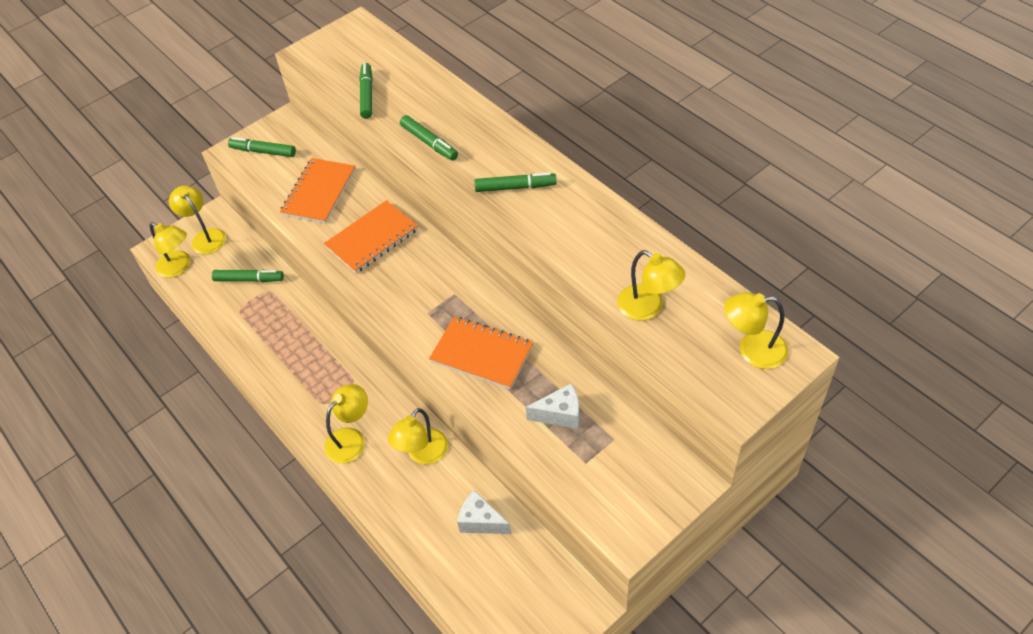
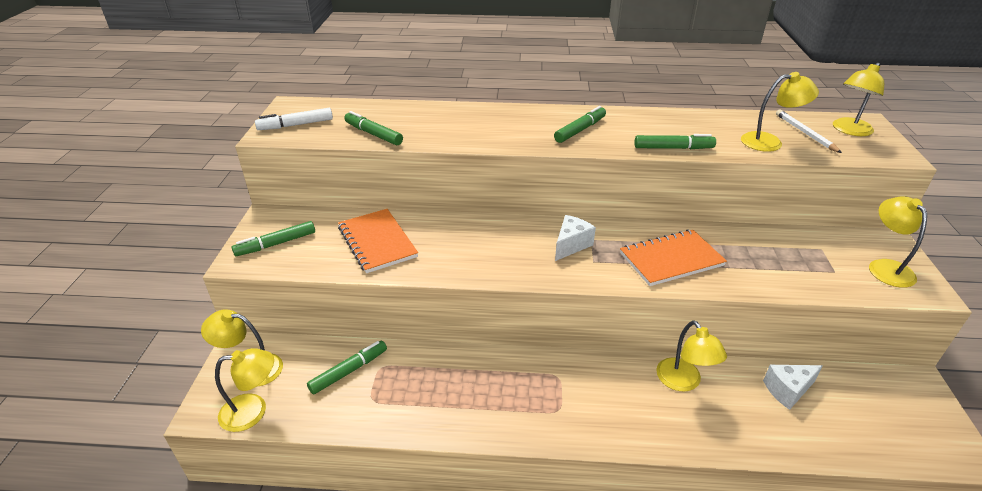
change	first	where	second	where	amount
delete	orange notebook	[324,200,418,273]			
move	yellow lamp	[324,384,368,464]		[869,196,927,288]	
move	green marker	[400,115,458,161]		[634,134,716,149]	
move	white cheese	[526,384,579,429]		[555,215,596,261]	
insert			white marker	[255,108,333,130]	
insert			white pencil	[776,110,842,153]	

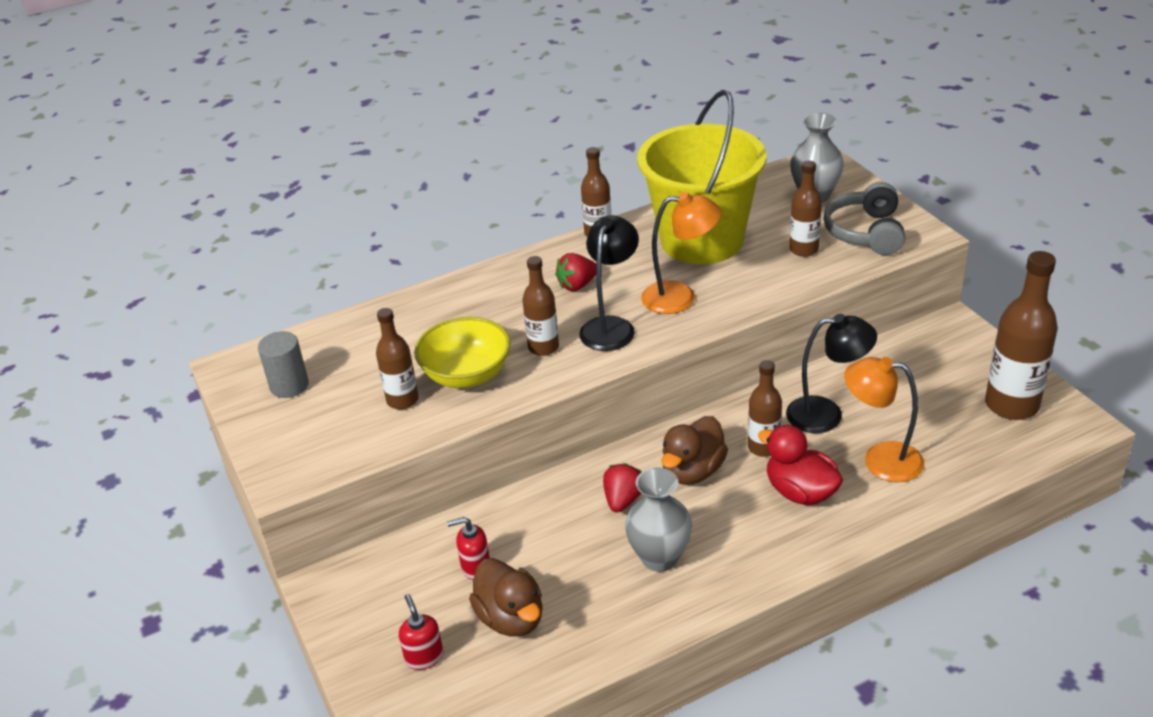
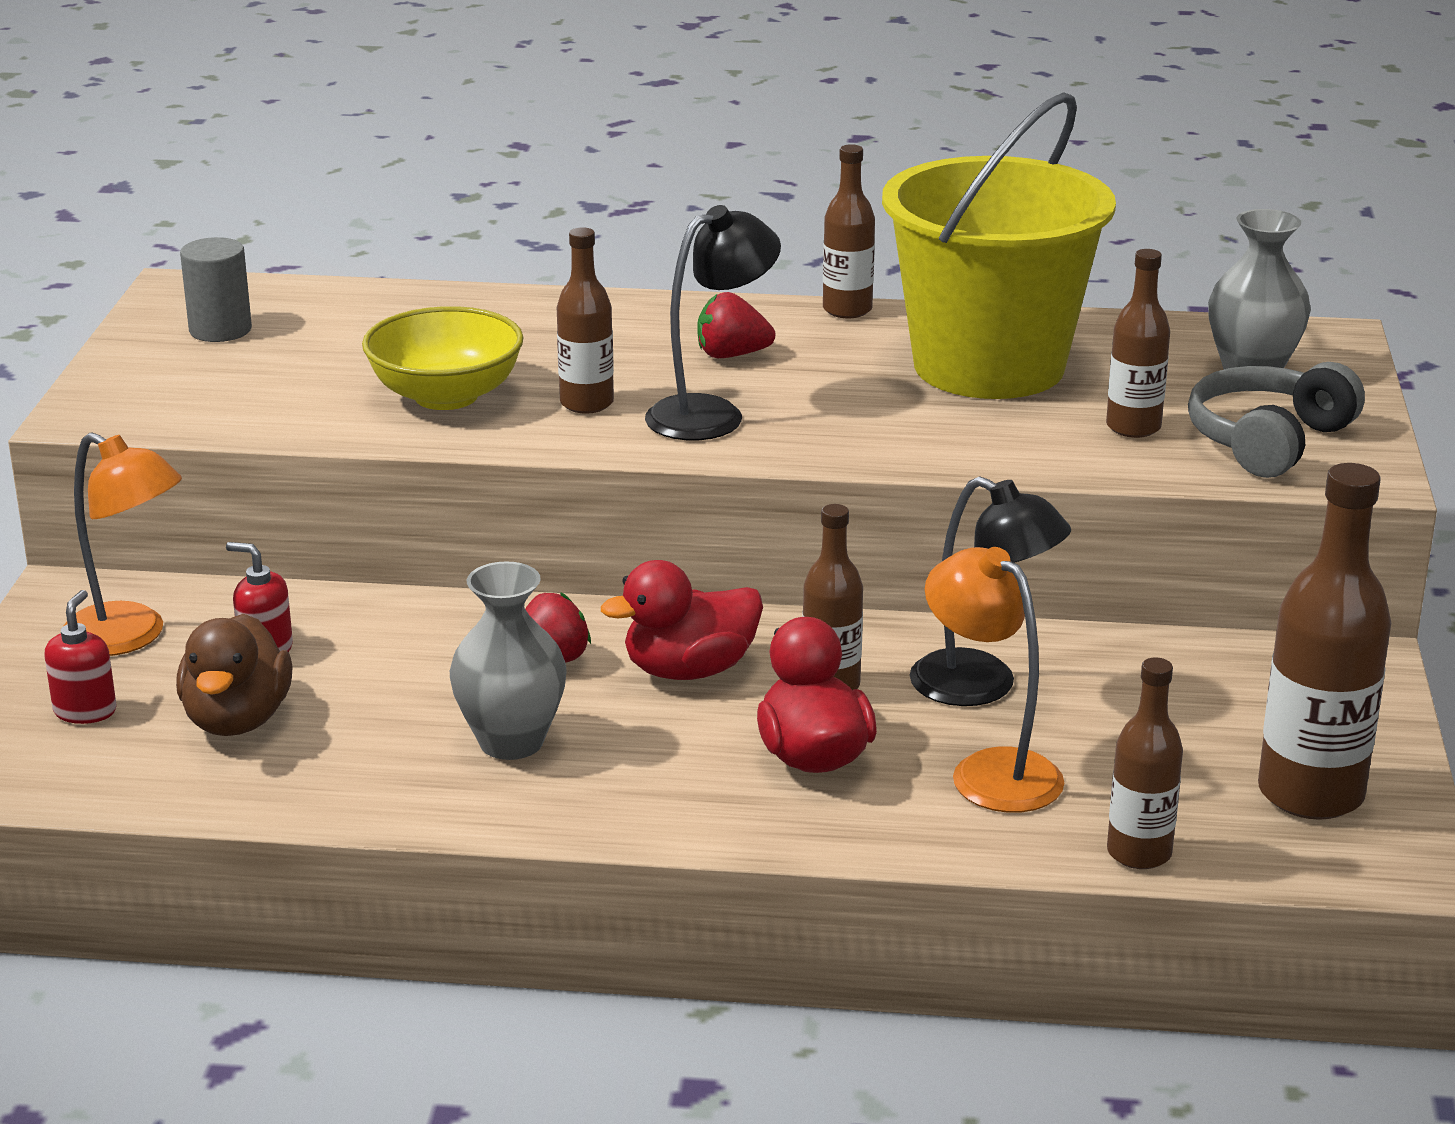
change	first	where	second	where	amount
move	brown bottle	[376,308,419,409]		[1107,657,1183,869]	
move	orange lamp	[641,192,721,314]		[64,433,182,656]	
recolor	brown duck	[661,416,728,485]	red duck	[601,560,763,680]	

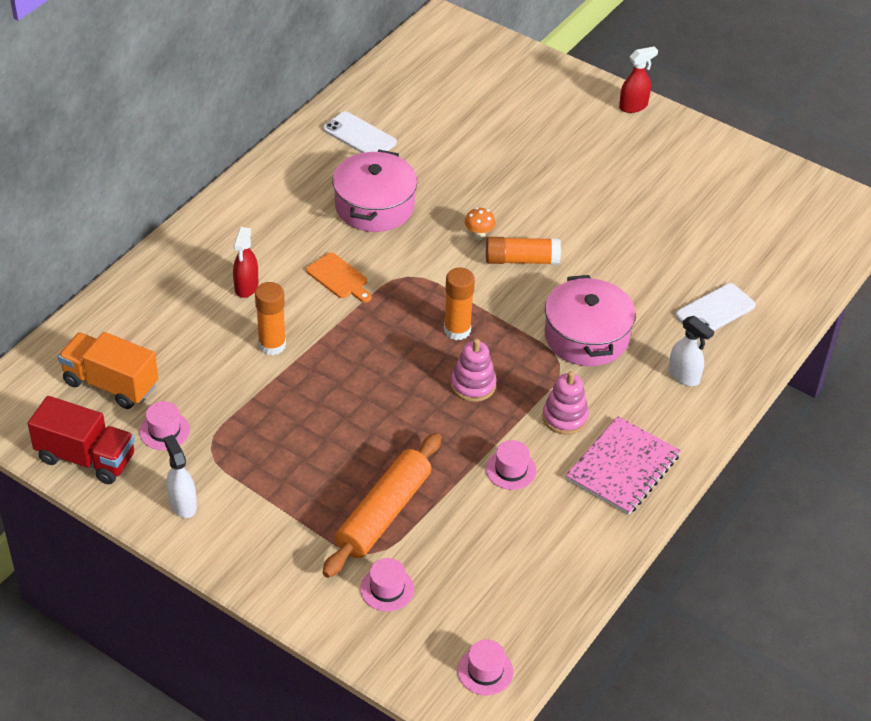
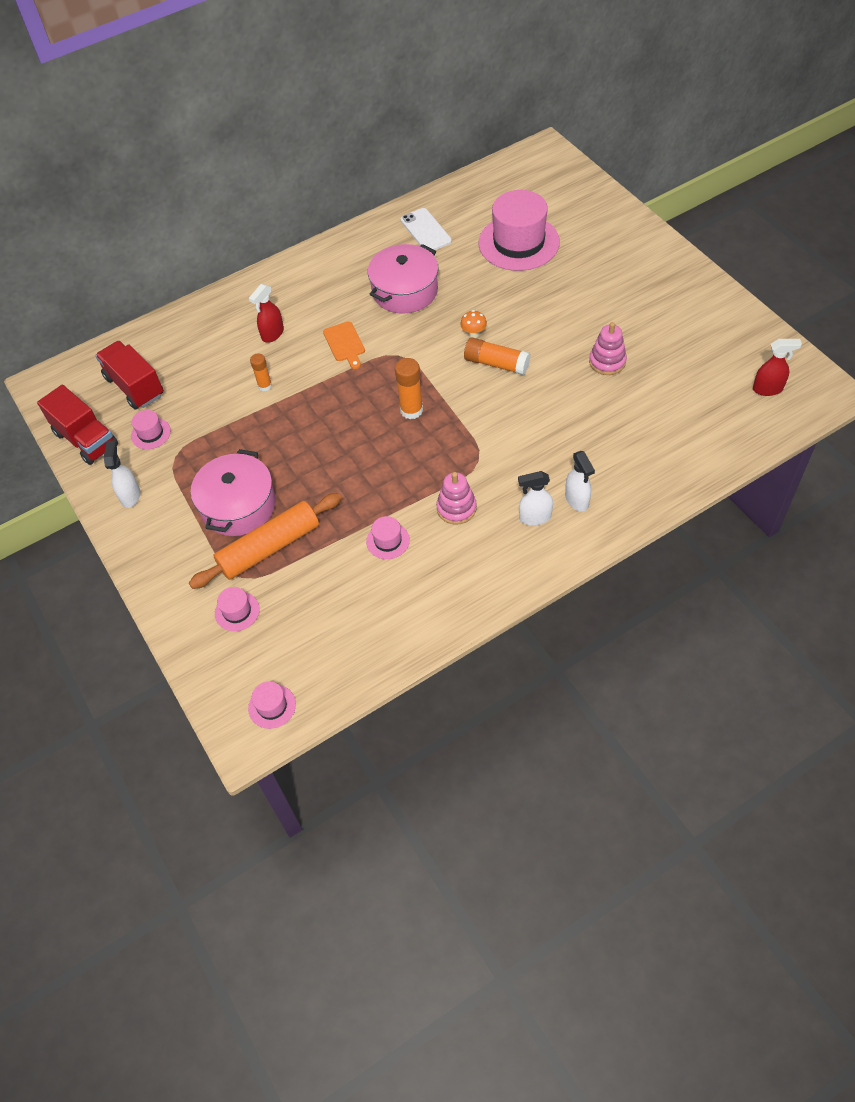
change	first	where	second	where	amount
recolor	orange truck	[58,332,158,409]	red truck	[95,341,164,409]	
resize	orange glue stick	[255,282,286,355]		[250,353,272,391]	x0.64
move	pink stacking toy	[451,339,497,402]		[589,322,627,375]	
move	pink pot	[544,275,636,366]		[191,449,276,536]	
delete	pink notebook	[565,416,681,515]			
move	red spray bottle	[619,46,658,113]		[753,339,802,396]	
delete	white phone	[675,283,755,331]			
insert			pink hat	[478,190,560,271]	
insert			white spray bottle	[518,471,553,526]	

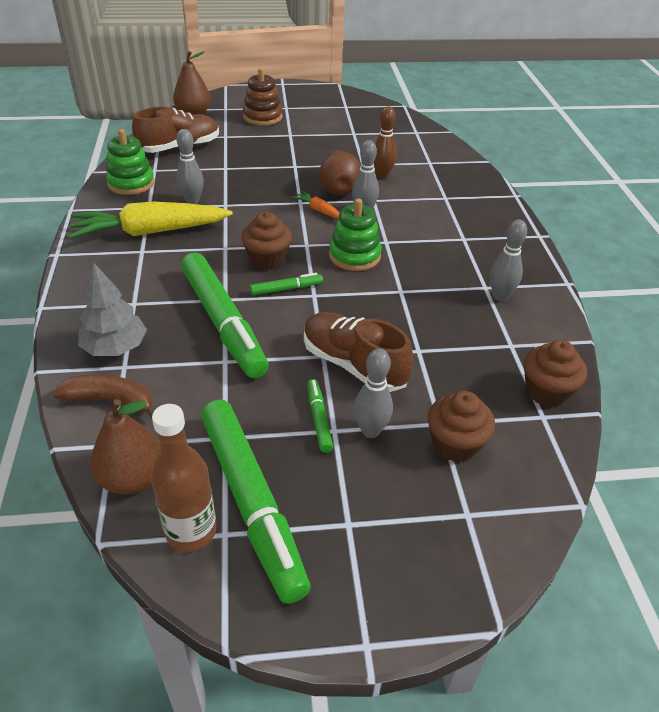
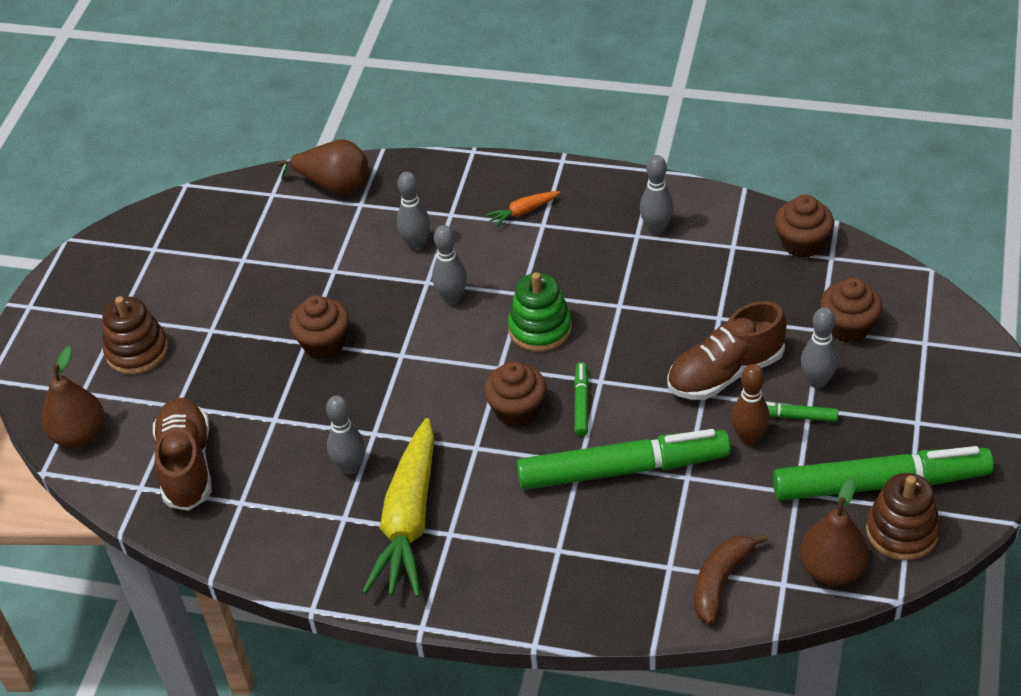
change	first	where	second	where	amount
delete	grey tree	[78,263,147,356]			
delete	green stacking toy	[106,129,155,195]			
replace	brown bottle	[151,404,217,552]	brown stacking toy	[866,473,940,560]	
move	orange carrot	[292,191,340,219]		[485,191,561,227]	
move	brown pear	[319,150,361,195]		[277,139,368,195]	
move	brown bowling pin	[374,106,397,179]		[731,364,770,445]	
insert			brown cupcake	[290,295,349,359]	
insert			grey bowling pin	[397,172,430,251]	

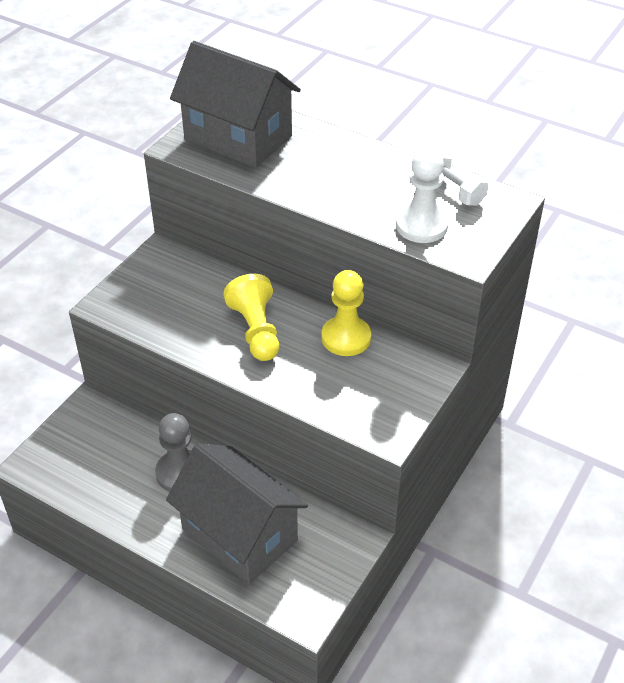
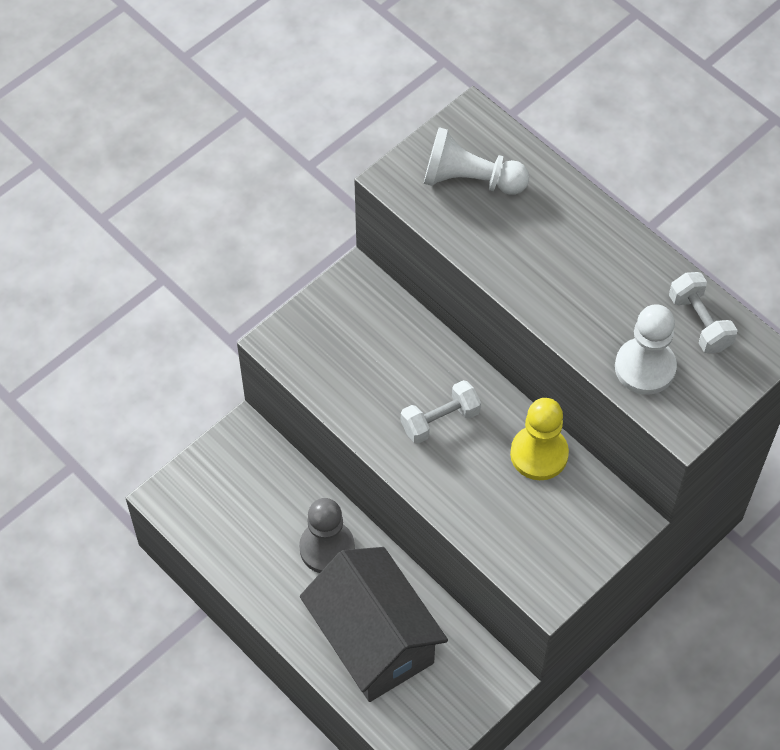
change	first	where	second	where	amount
replace	grey house	[170,41,301,168]	white pawn	[424,127,529,195]	
replace	yellow pawn	[223,274,279,361]	white dumbbell	[401,380,481,444]	

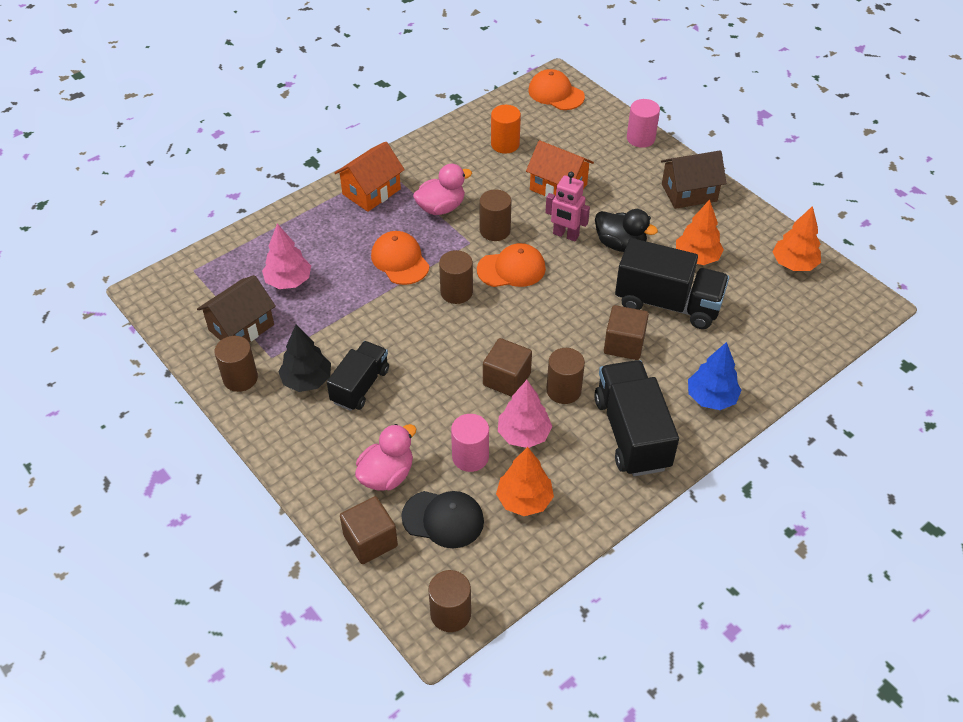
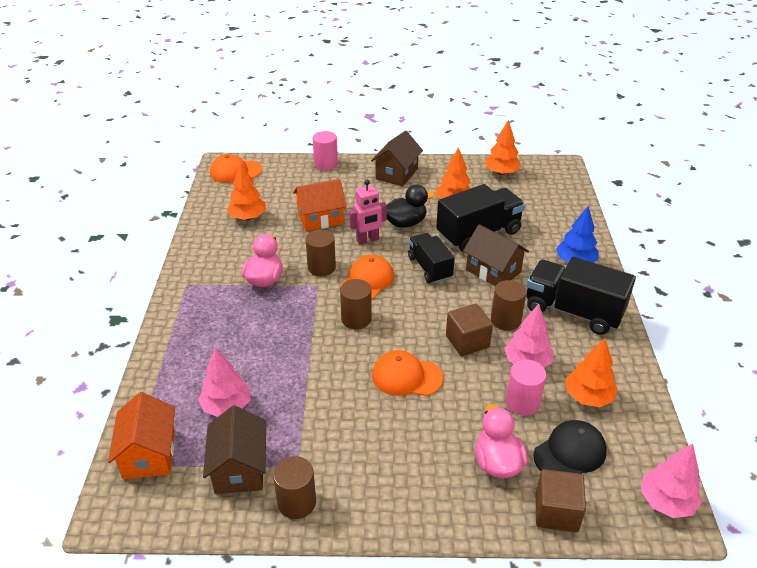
change	first	where	second	where	amount
delete	black tree	[278,325,331,392]			
move	black truck	[327,341,389,411]		[408,233,455,283]	
move	orange house	[335,142,405,212]		[108,392,175,479]	
move	orange cap	[371,231,430,285]		[372,350,443,396]	
replace	brown cylinder	[428,570,471,632]	pink tree	[641,444,702,518]	
replace	orange cylinder	[491,105,521,154]	orange tree	[227,162,266,220]	
replace	brown cube	[604,305,649,360]	brown house	[463,224,529,286]	

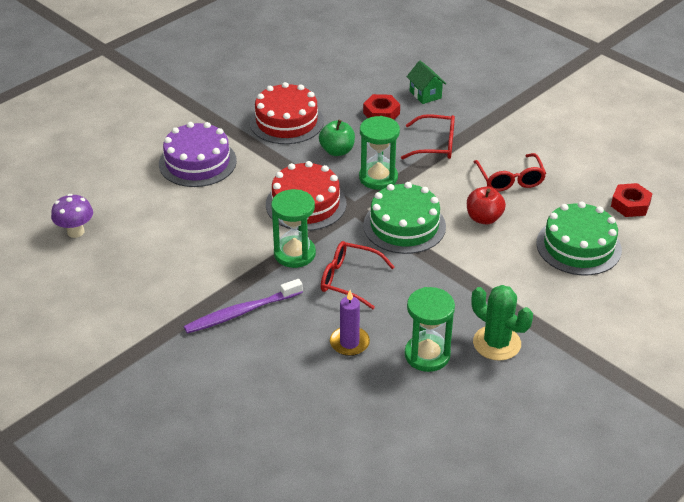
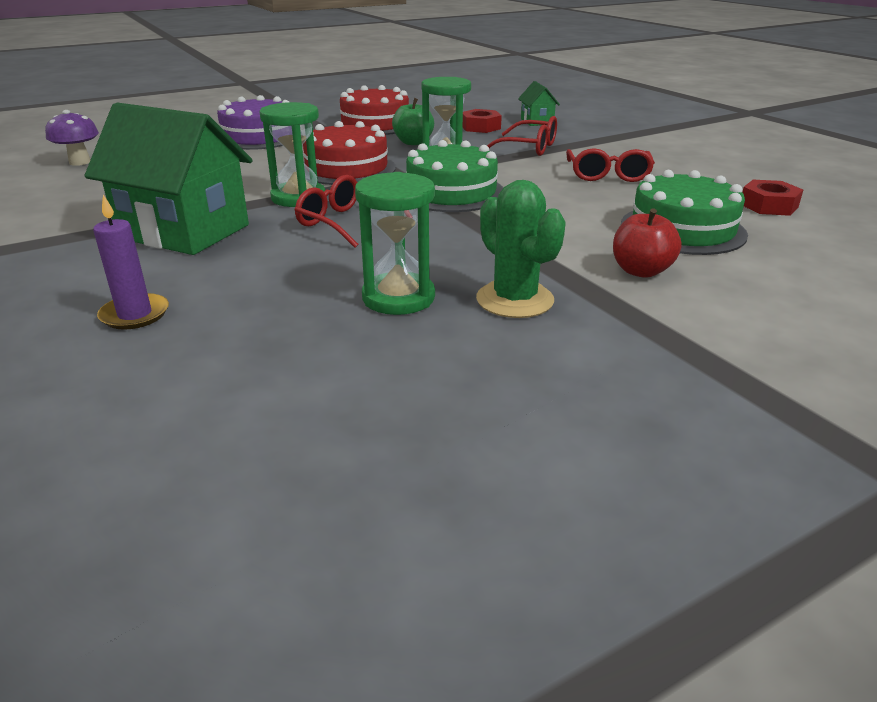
change	first	where	second	where	amount
replace	purple toothbrush	[184,279,303,334]	green house	[85,103,253,255]	
move	purple candle	[330,290,370,356]		[93,195,169,330]	
move	red apple	[467,187,506,225]		[613,208,682,278]	

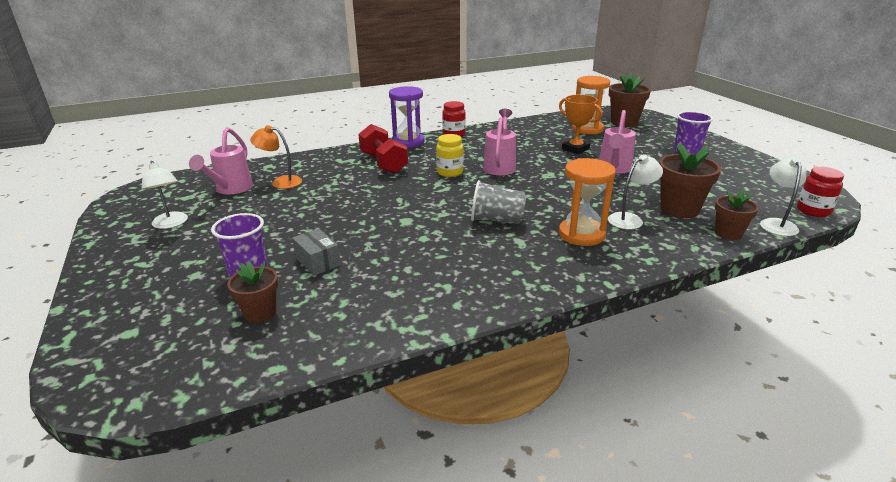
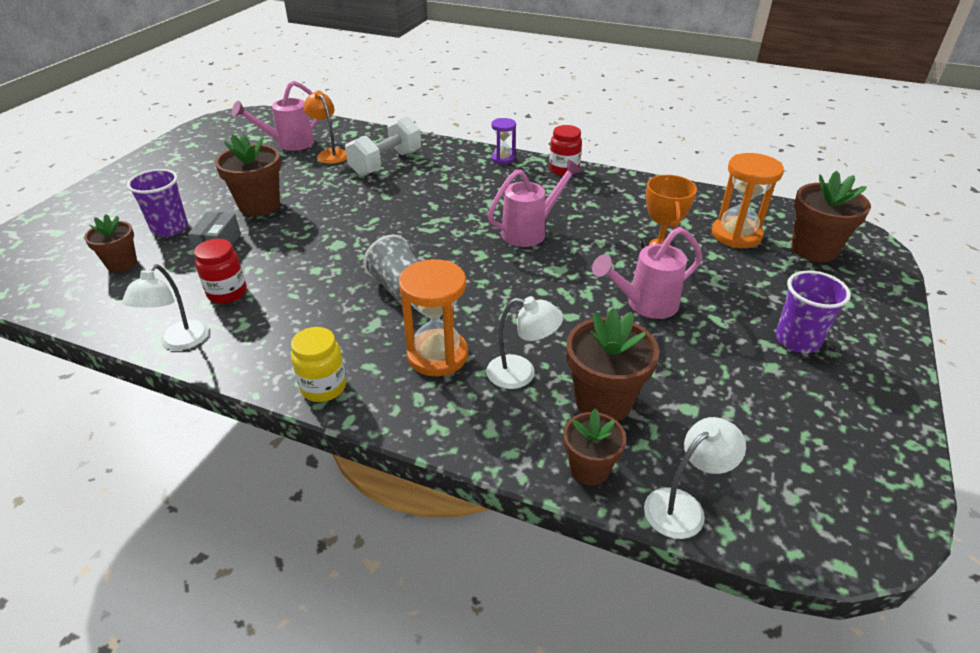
change	first	where	second	where	amount
move	white lamp	[141,161,188,229]		[122,264,209,350]	
delete	red dumbbell	[358,124,408,174]			
resize	purple hourglass	[389,86,425,148]		[491,118,516,164]	x0.58
move	yellow jar	[436,134,464,177]		[291,327,346,402]	
move	red jar	[797,167,844,217]		[194,239,247,304]	
insert			brown flower pot	[215,135,281,216]	
insert			white dumbbell	[345,116,421,176]	

